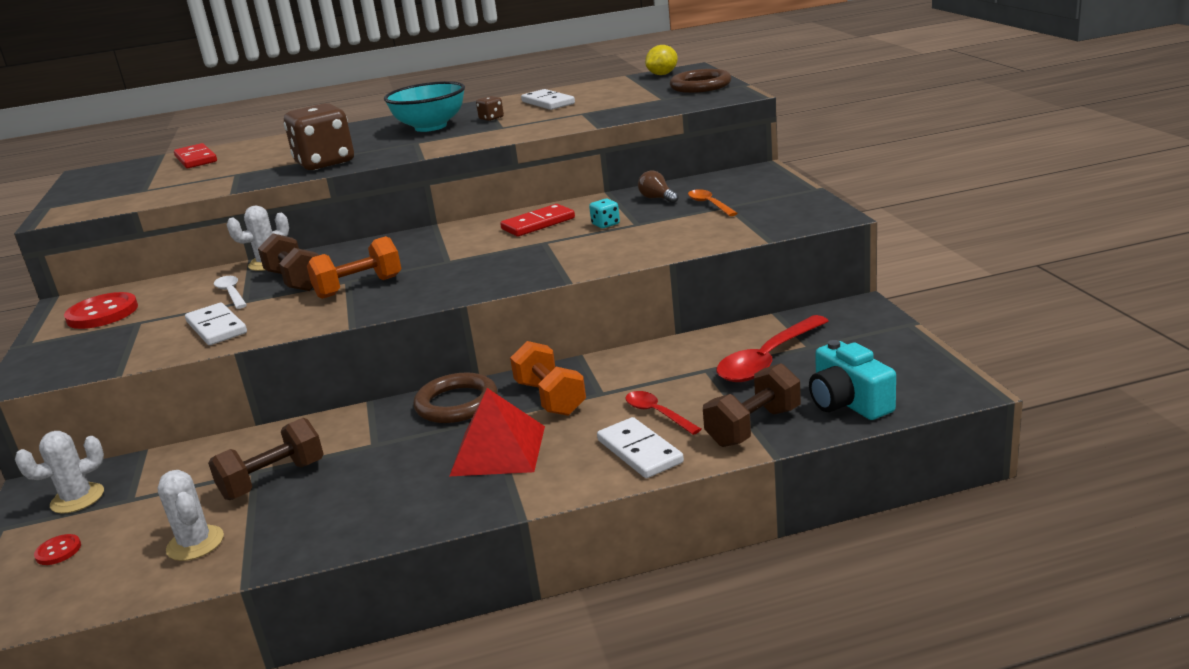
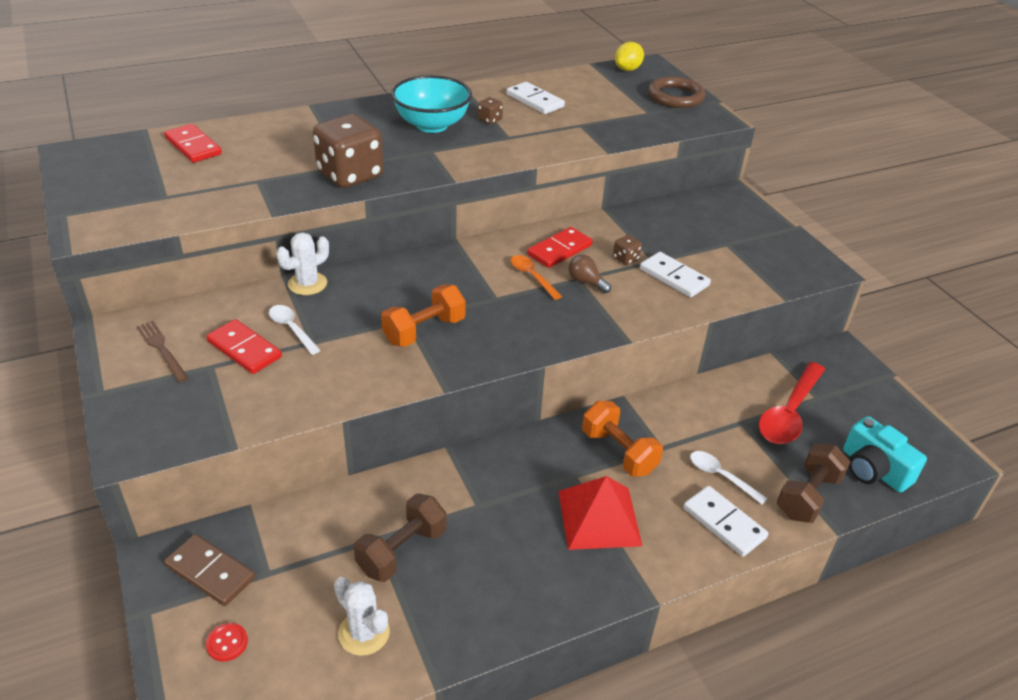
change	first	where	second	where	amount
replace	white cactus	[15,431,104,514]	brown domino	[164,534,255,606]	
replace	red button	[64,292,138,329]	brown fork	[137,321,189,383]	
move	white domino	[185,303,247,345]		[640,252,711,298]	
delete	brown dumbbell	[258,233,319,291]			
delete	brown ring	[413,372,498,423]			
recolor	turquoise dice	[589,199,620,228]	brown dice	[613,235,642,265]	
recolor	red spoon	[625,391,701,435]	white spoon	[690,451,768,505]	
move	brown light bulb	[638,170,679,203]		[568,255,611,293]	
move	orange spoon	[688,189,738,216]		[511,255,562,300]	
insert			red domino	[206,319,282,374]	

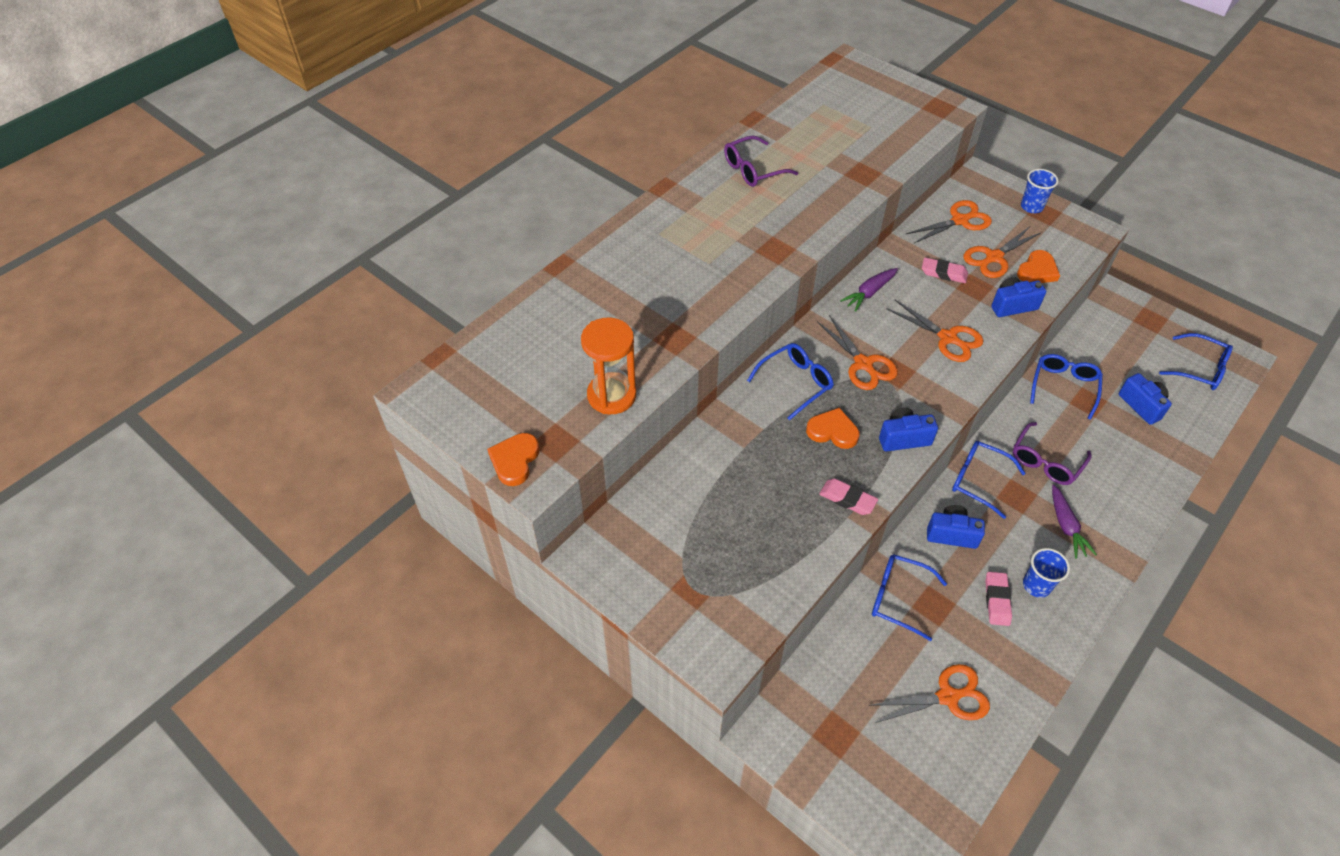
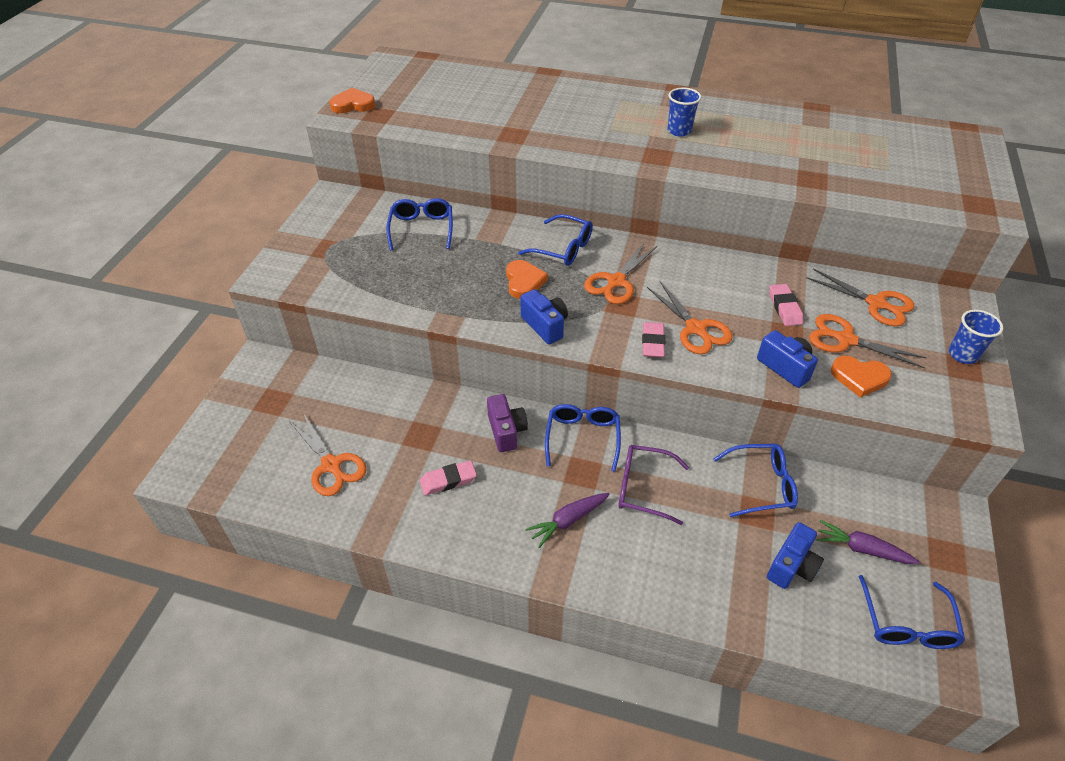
change	first	where	second	where	amount
delete	orange hourglass	[581,317,636,414]			
delete	purple glasses	[724,136,798,187]			
move	pink eraser	[819,479,878,515]		[642,322,665,358]	
move	purple carrot	[840,268,898,312]		[817,520,920,564]	
move	blue glasses	[872,554,947,641]		[386,198,453,250]	
rotate	orange scissors	[887,300,983,362]		[647,281,733,354]	45 degrees counterclockwise
recolor	blue camera	[927,505,985,549]	purple camera	[487,394,528,452]	
move	blue cup	[1023,548,1070,598]		[667,87,701,137]	

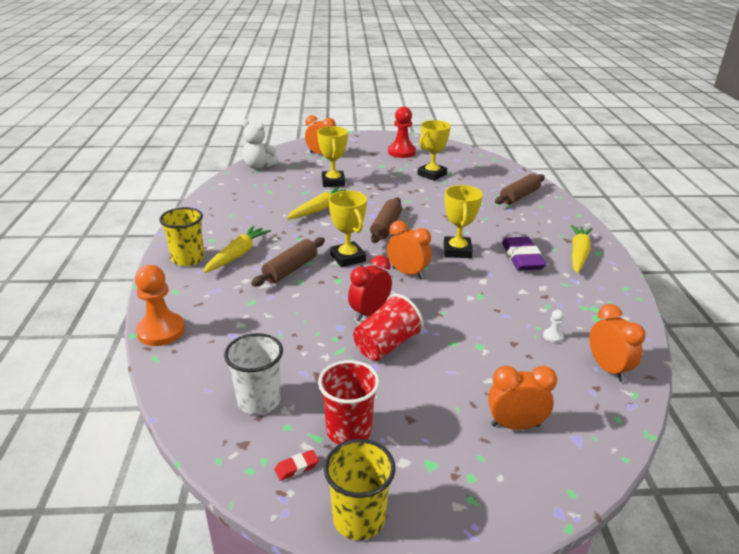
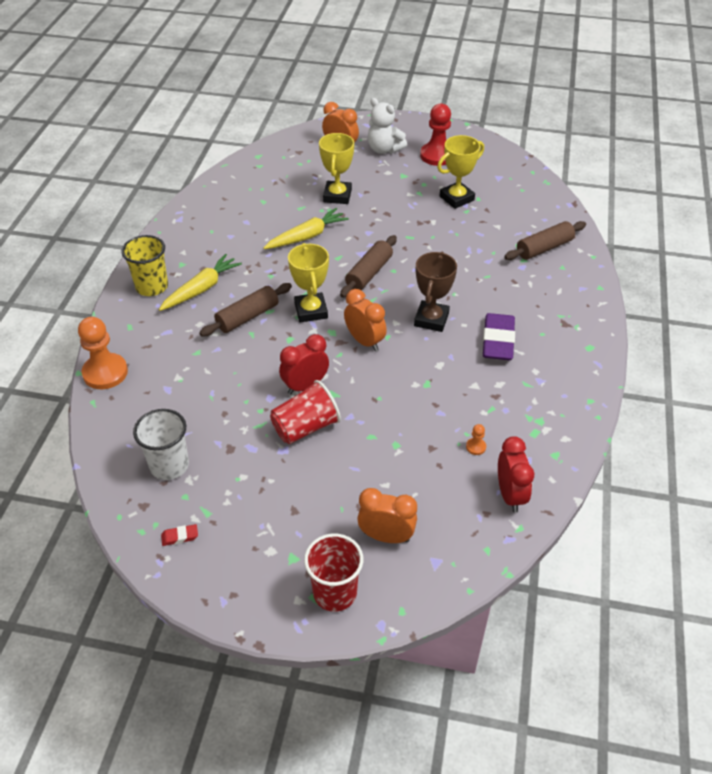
change	first	where	second	where	amount
move	white teddy bear	[242,120,279,169]		[368,98,407,154]	
move	red cup	[318,360,380,445]		[304,534,363,612]	
delete	yellow cup	[324,439,395,540]			
recolor	yellow trophy	[444,185,483,258]	brown trophy	[414,252,457,332]	
recolor	white pawn	[543,310,564,343]	orange pawn	[466,424,486,455]	
delete	yellow carrot	[571,225,593,273]			
recolor	orange clock	[589,304,646,382]	red clock	[498,436,534,513]	

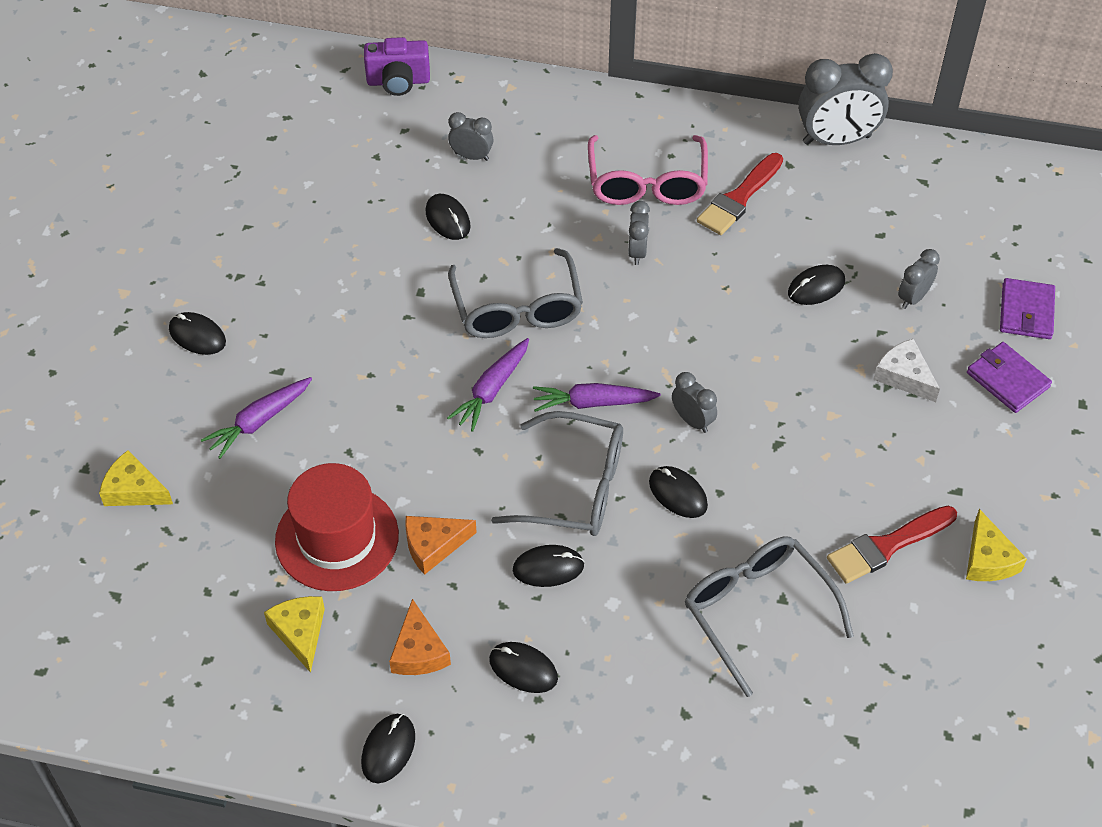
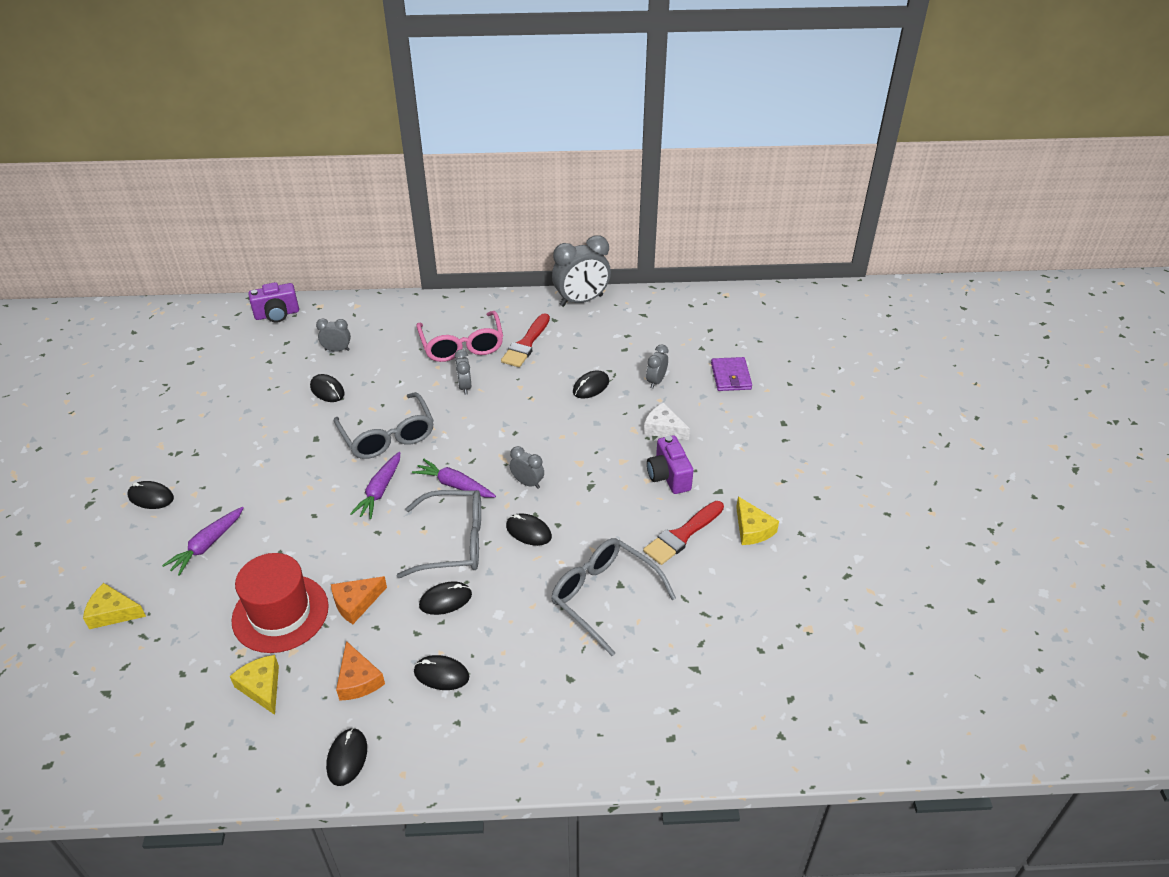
change	first	where	second	where	amount
rotate	purple carrot	[533,383,661,412]		[412,459,496,497]	45 degrees clockwise
delete	purple wallet	[967,342,1052,413]			
insert			purple camera	[647,435,694,494]	

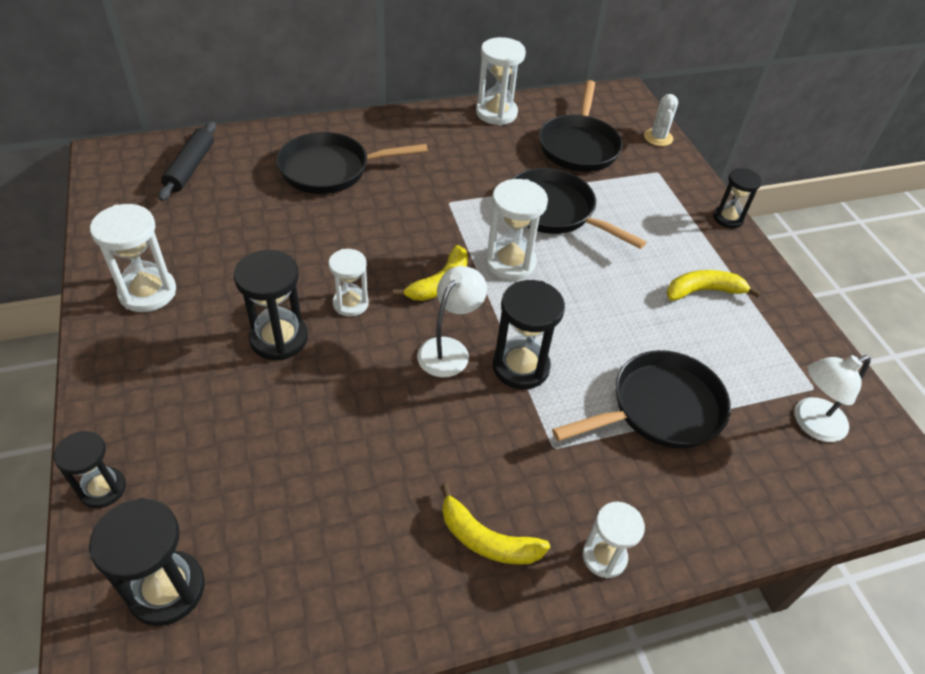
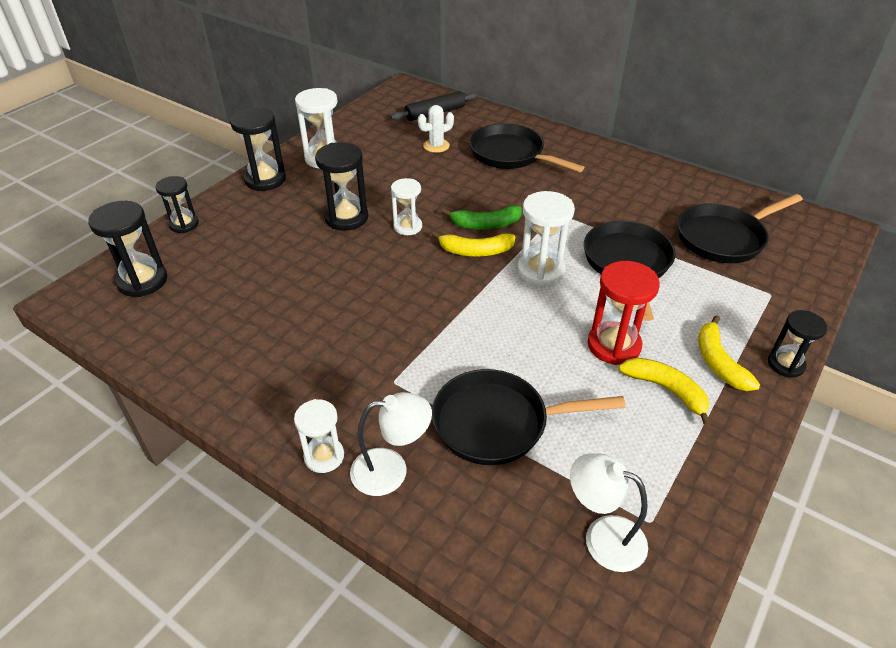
change	first	where	second	where	amount
move	white lamp	[417,266,487,377]		[350,392,432,496]	
move	yellow banana	[440,483,550,565]		[698,315,760,391]	
delete	white hourglass	[476,37,526,125]			
move	black hourglass	[493,280,565,389]		[230,107,286,191]	
rotate	black pan	[552,350,731,449]		[432,369,626,465]	150 degrees clockwise
move	white cactus	[644,94,678,146]		[418,105,454,153]	
insert			green banana	[442,205,522,230]	
insert			red hourglass	[587,261,660,365]	

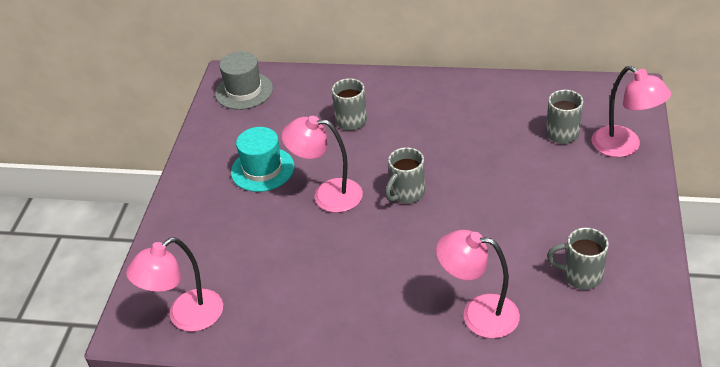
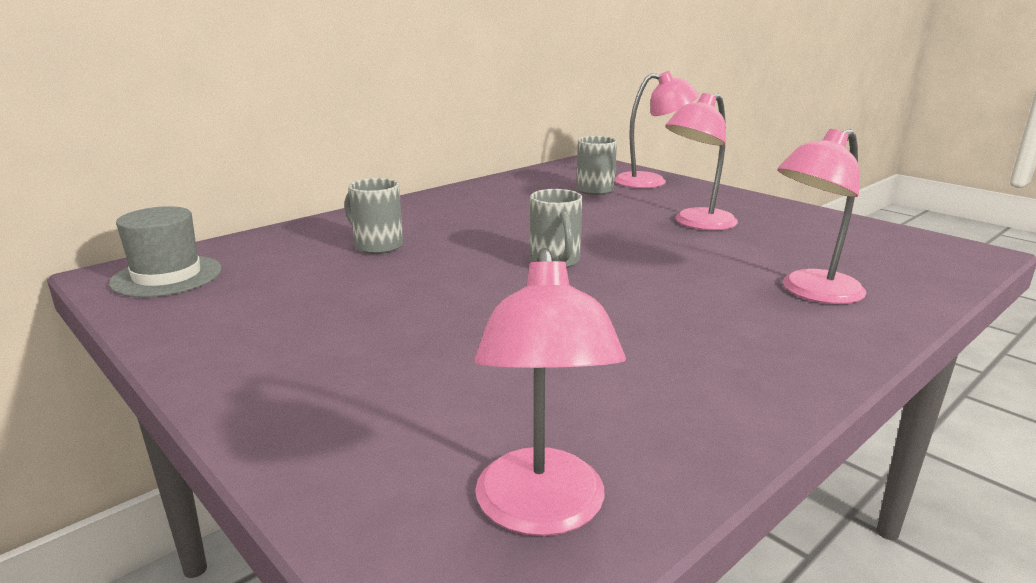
change	first	where	second	where	amount
delete	turquoise hat	[231,127,294,192]			
move	pink lamp	[282,116,363,213]		[665,93,738,230]	
delete	grey mug	[547,228,609,290]			

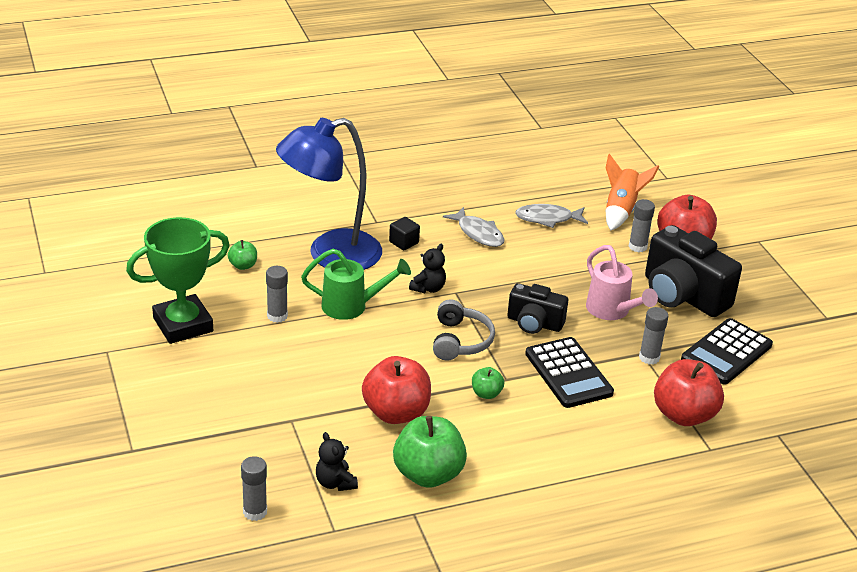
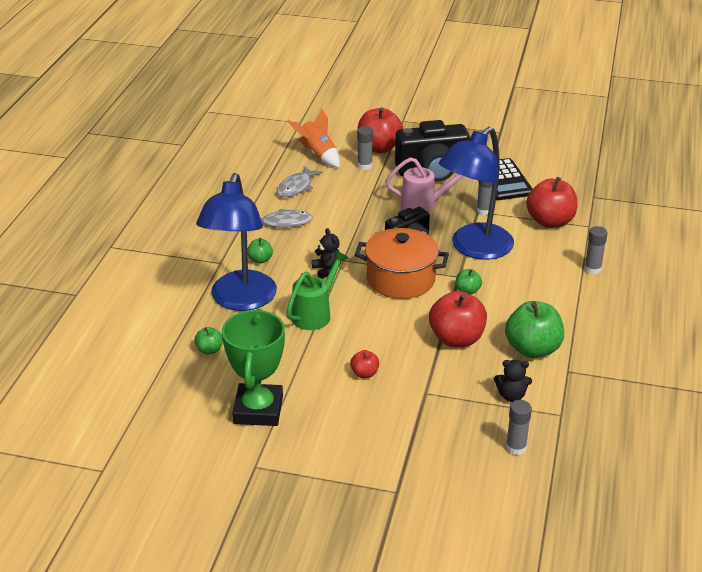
change	first	where	second	where	amount
move	grey glue stick	[266,266,288,323]		[584,226,608,274]	
replace	black cube	[389,217,420,250]	green apple	[247,238,273,264]	
replace	grey headphones	[433,300,495,360]	orange pot	[355,228,449,299]	
replace	black calculator	[525,337,614,408]	blue lamp	[439,127,514,260]	
insert			red apple	[350,350,379,378]	

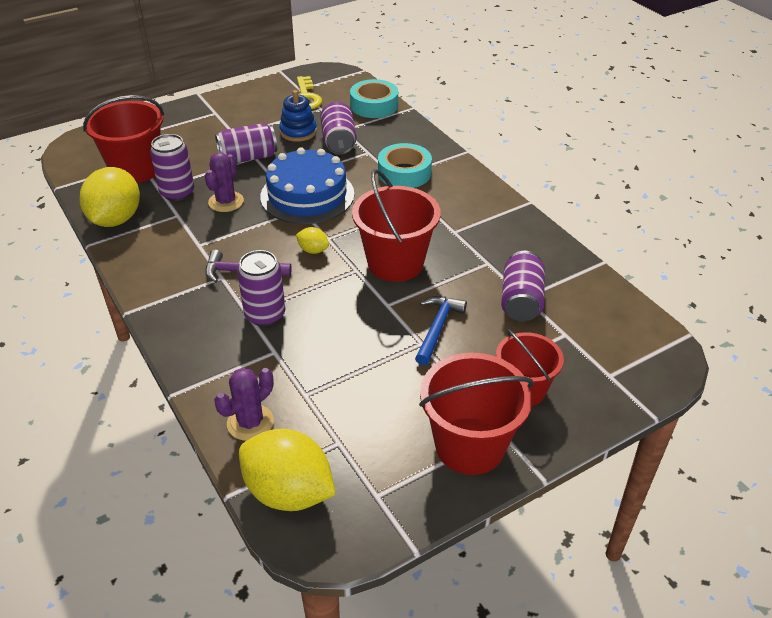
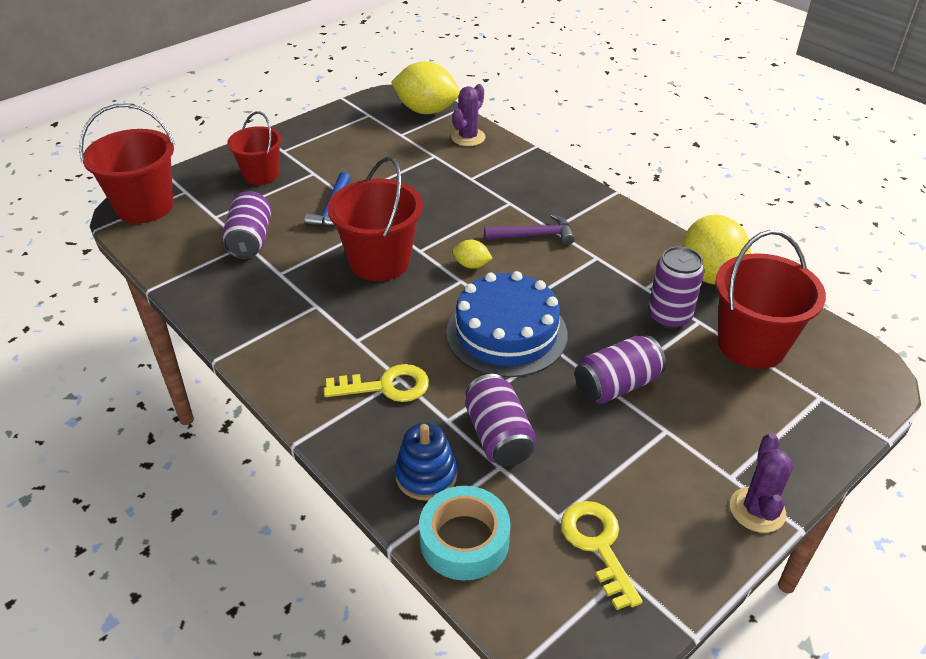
change	first	where	second	where	amount
move	purple cactus	[205,152,244,212]		[730,433,793,533]	
delete	purple can	[237,250,285,326]			
move	blue stacking toy	[279,90,317,142]		[395,423,457,501]	
replace	turquoise tape	[378,143,432,188]	yellow key	[324,364,429,402]	
move	red bucket	[419,353,534,475]		[79,103,175,223]	

